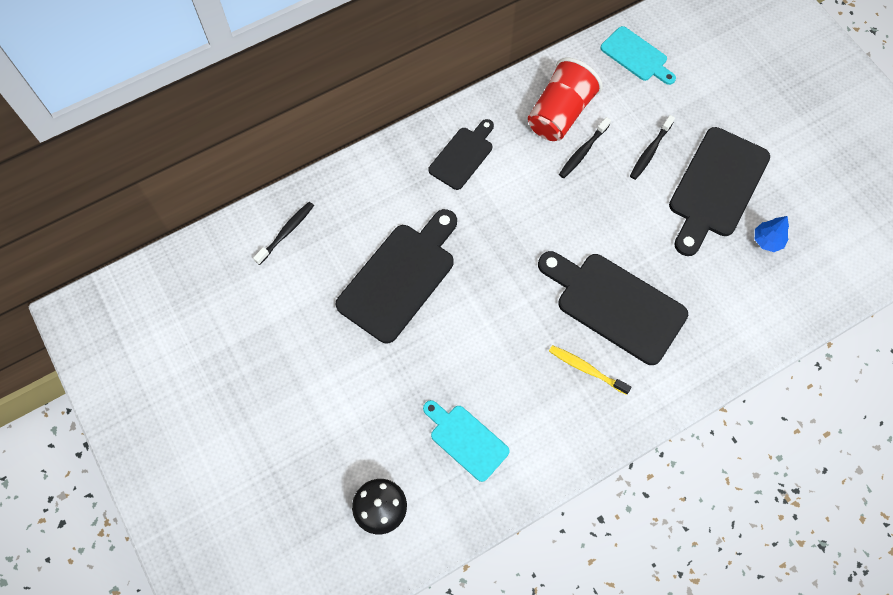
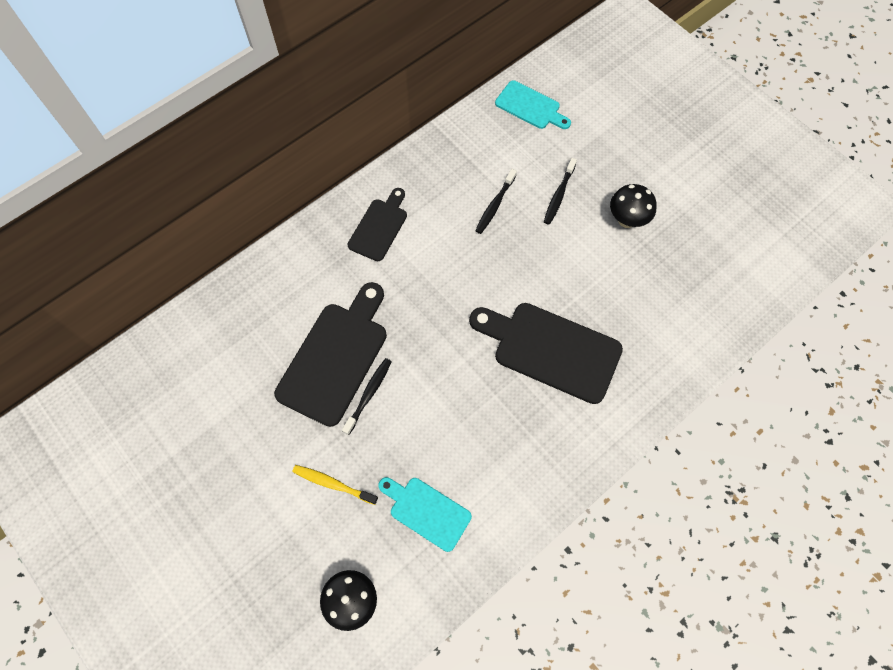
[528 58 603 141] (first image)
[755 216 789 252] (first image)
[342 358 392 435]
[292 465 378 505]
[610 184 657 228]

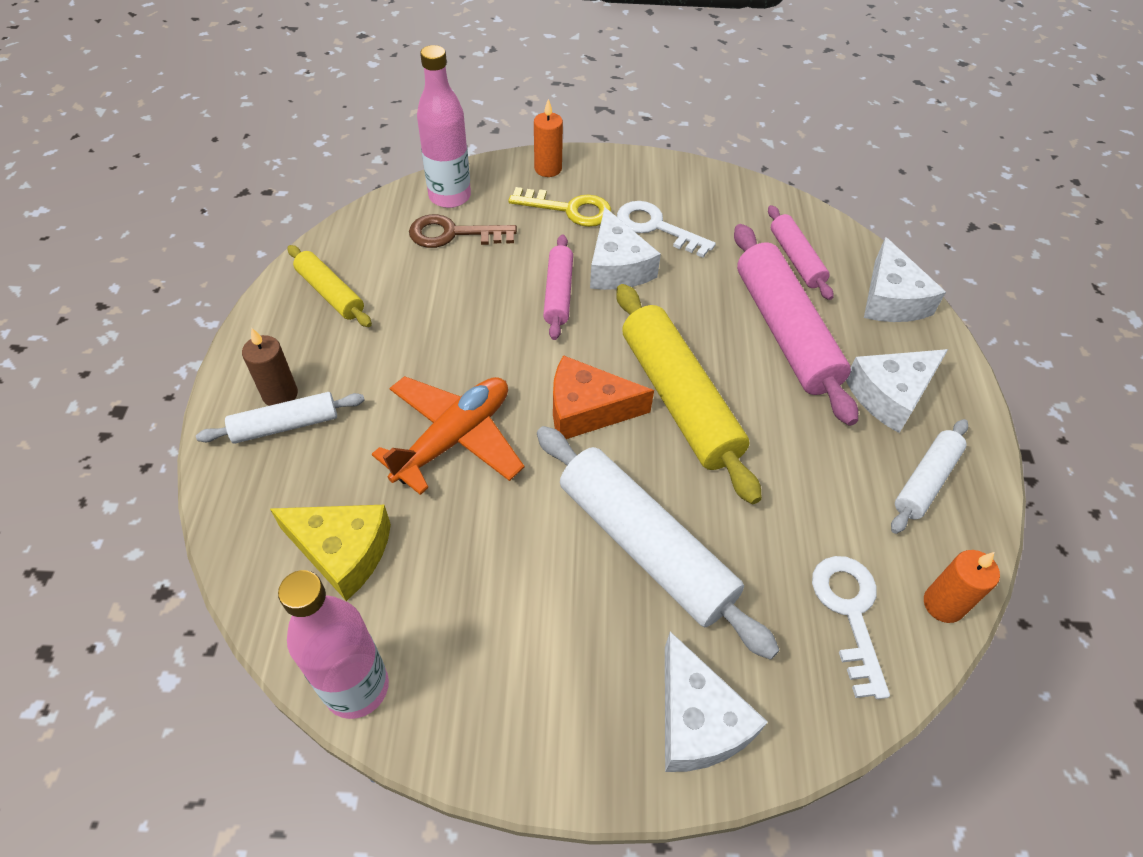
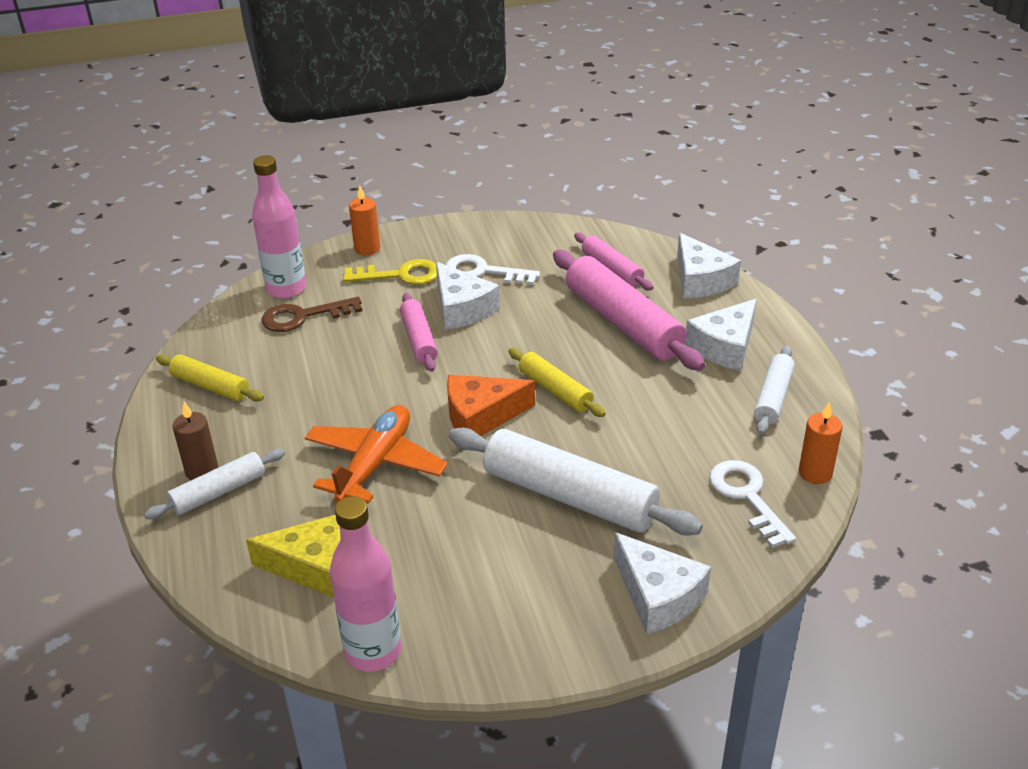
[508 348 606 417]

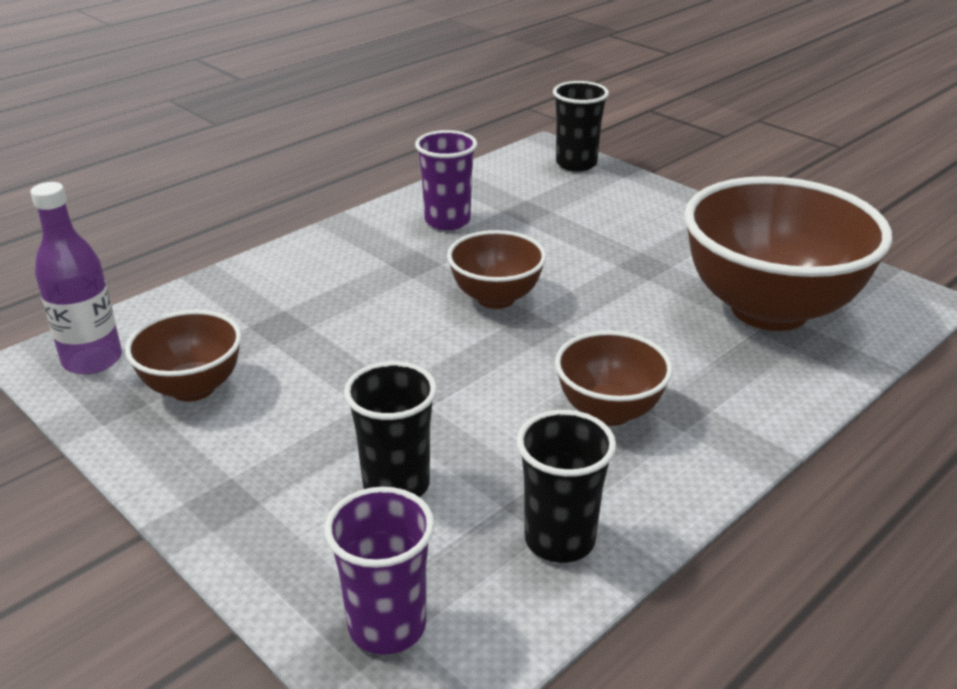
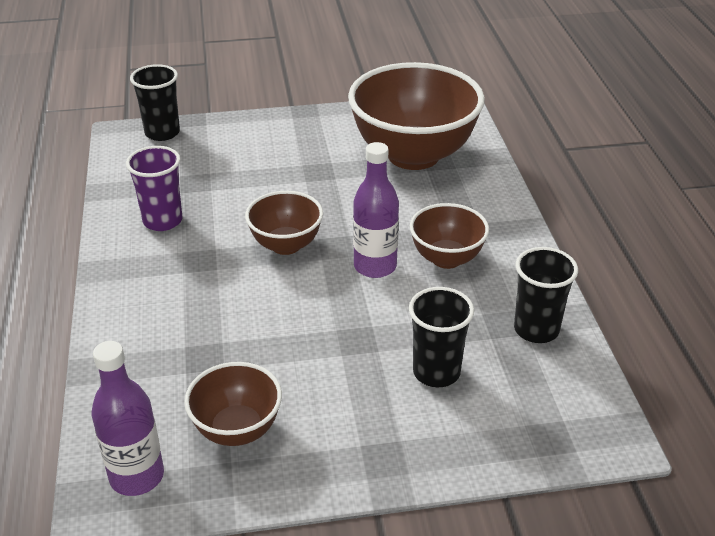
[324 487 435 655] (first image)
[353 142 399 278]

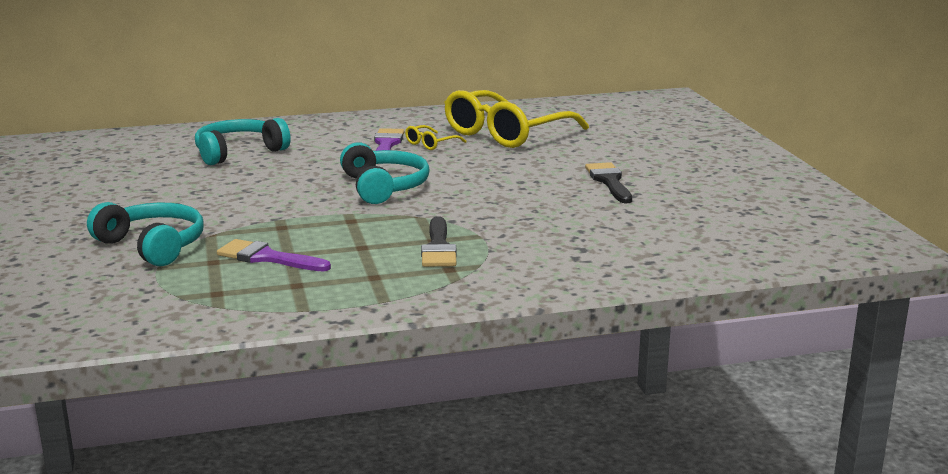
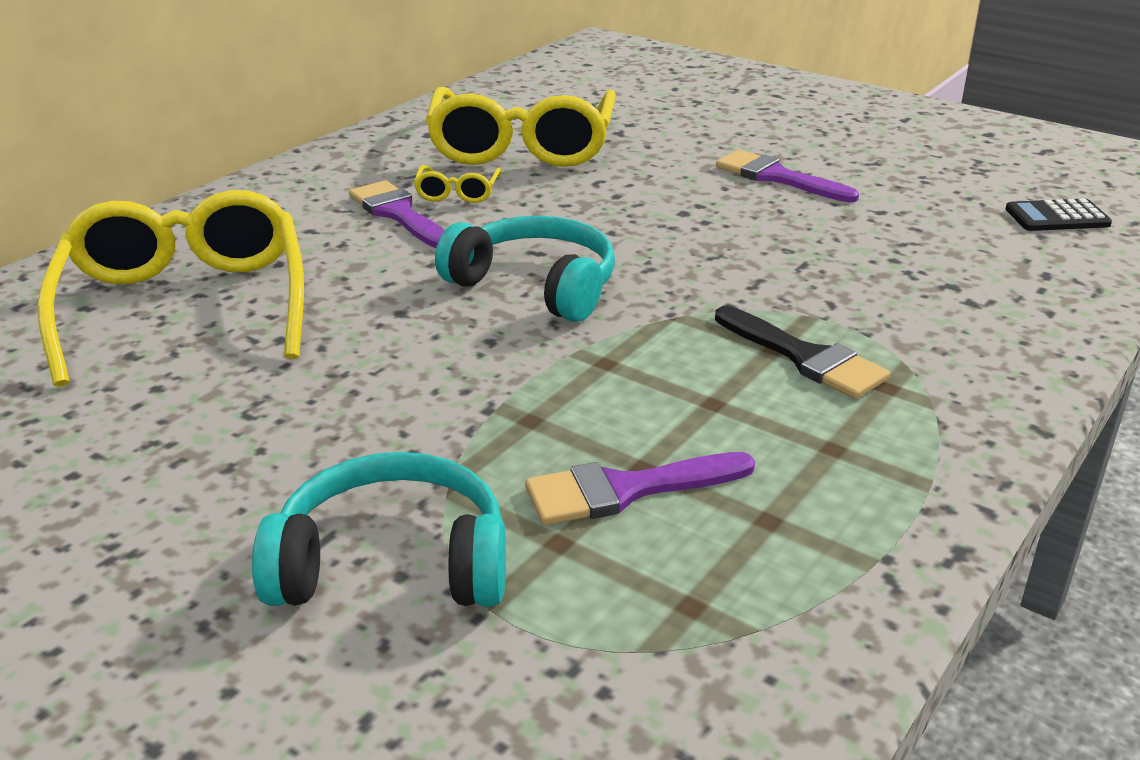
[1005 198 1112 231]
[38 190 304 387]
[716 150 859 203]

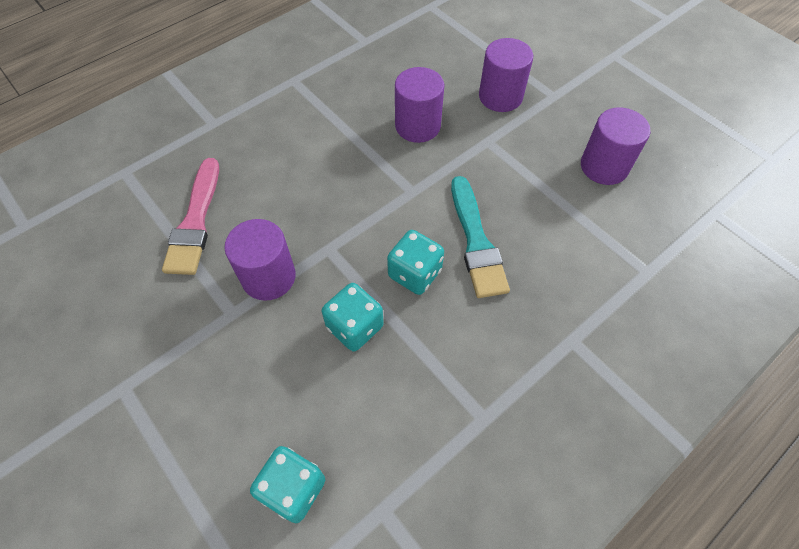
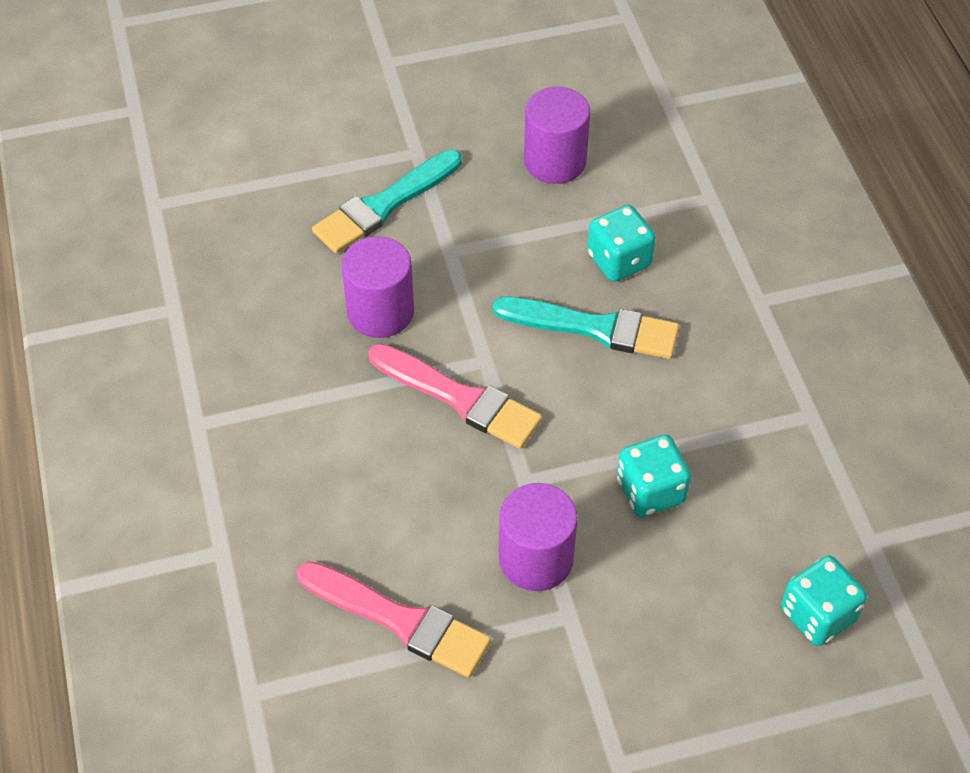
[368 343 542 449]
[587 205 656 282]
[312 149 462 253]

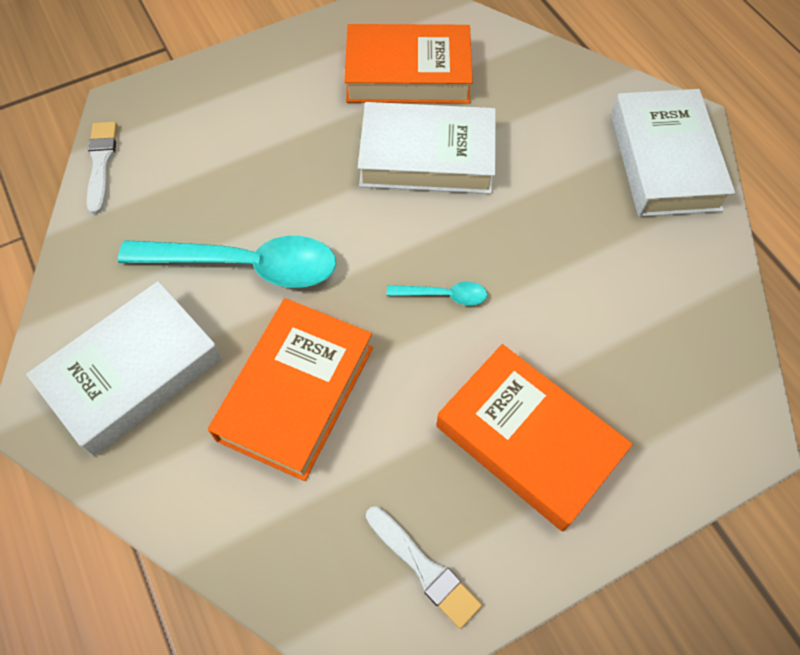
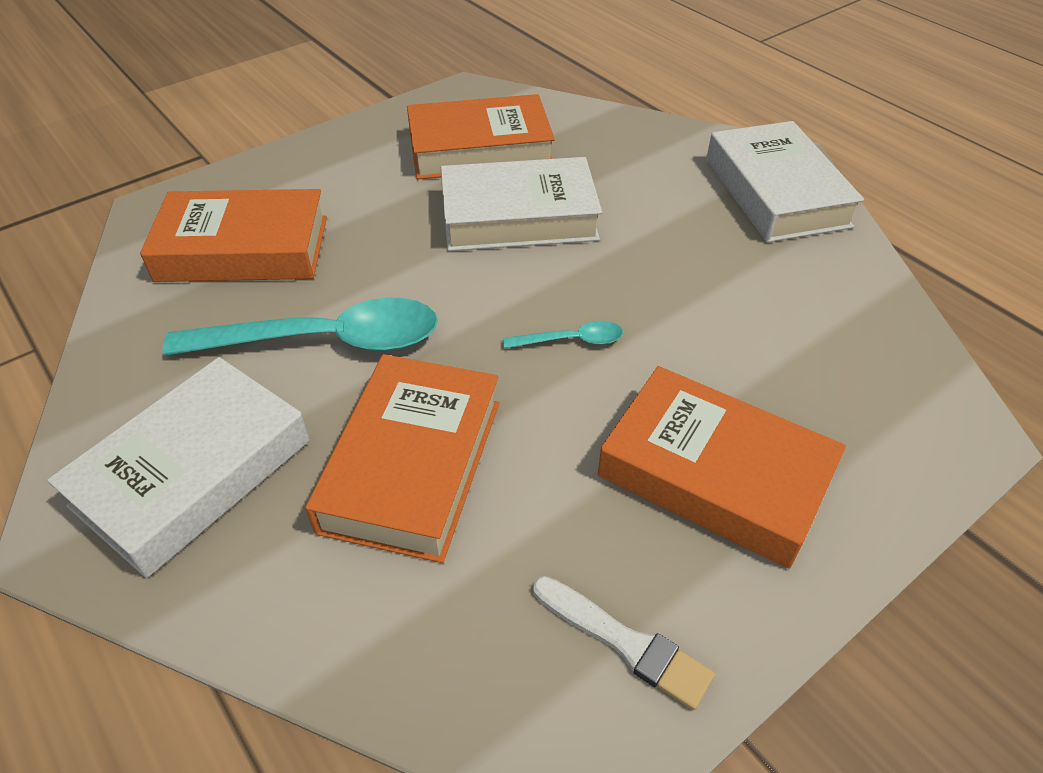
[87 122 117 214] (first image)
[140 189 327 282]

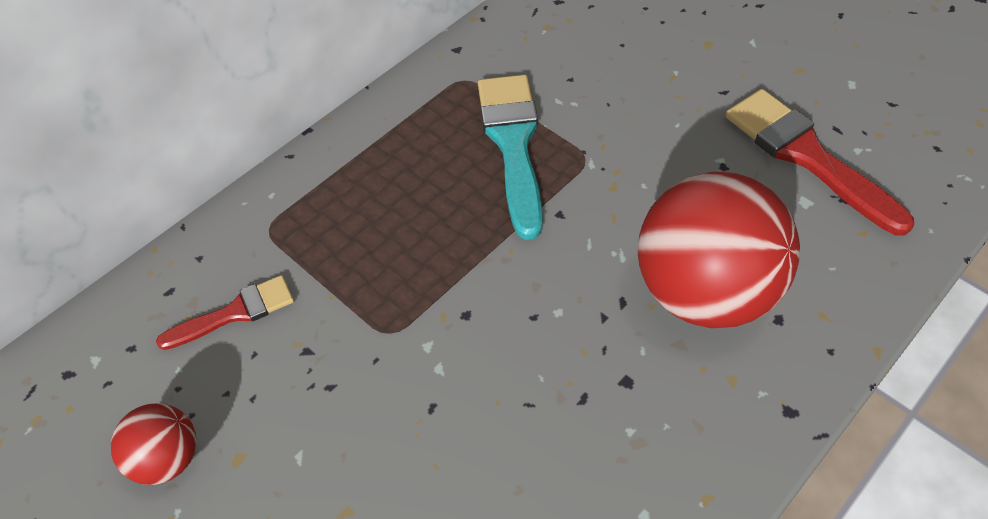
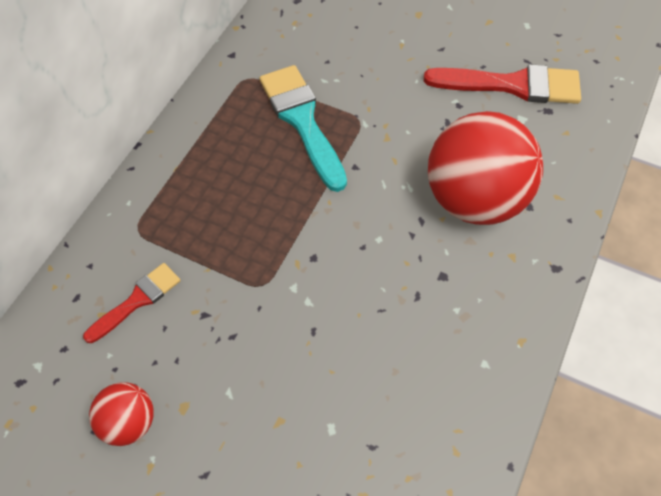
[424 64 581 104]

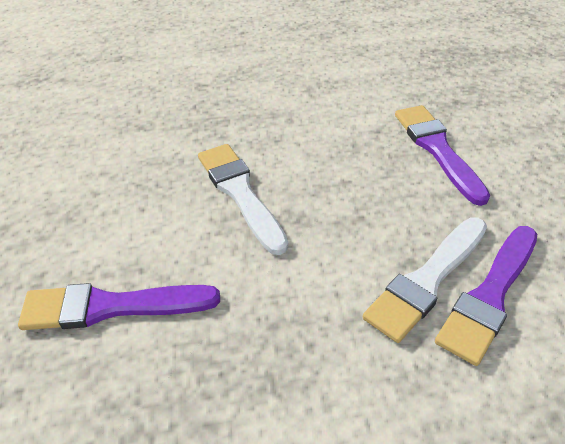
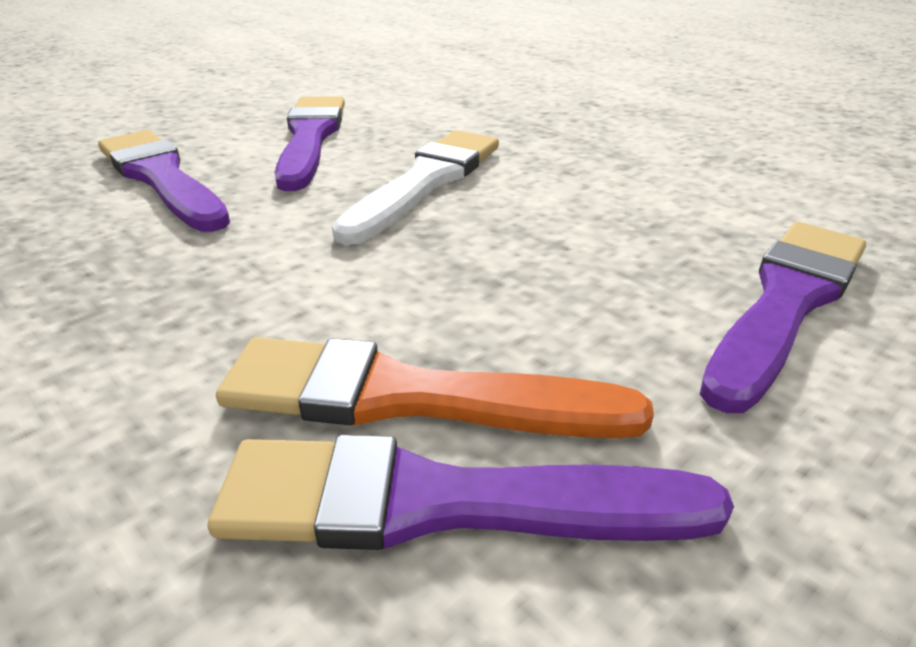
[274 96 345 191]
[216 337 654 439]

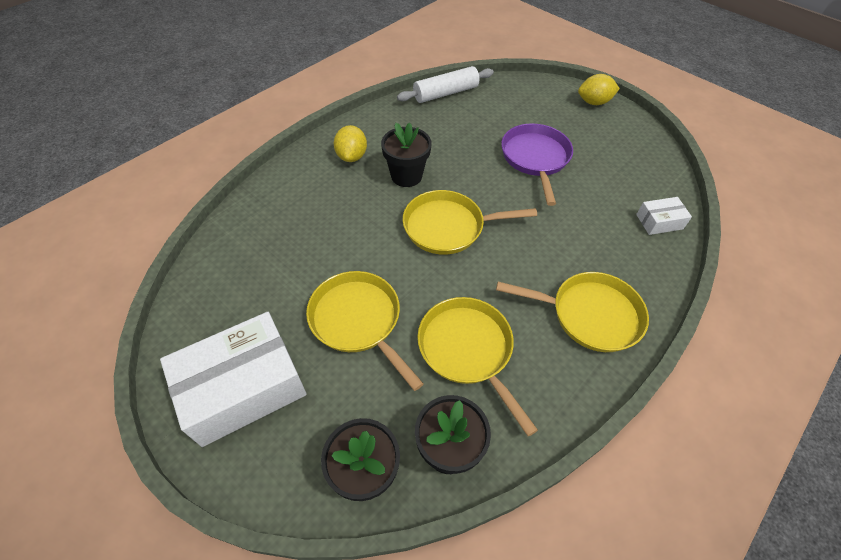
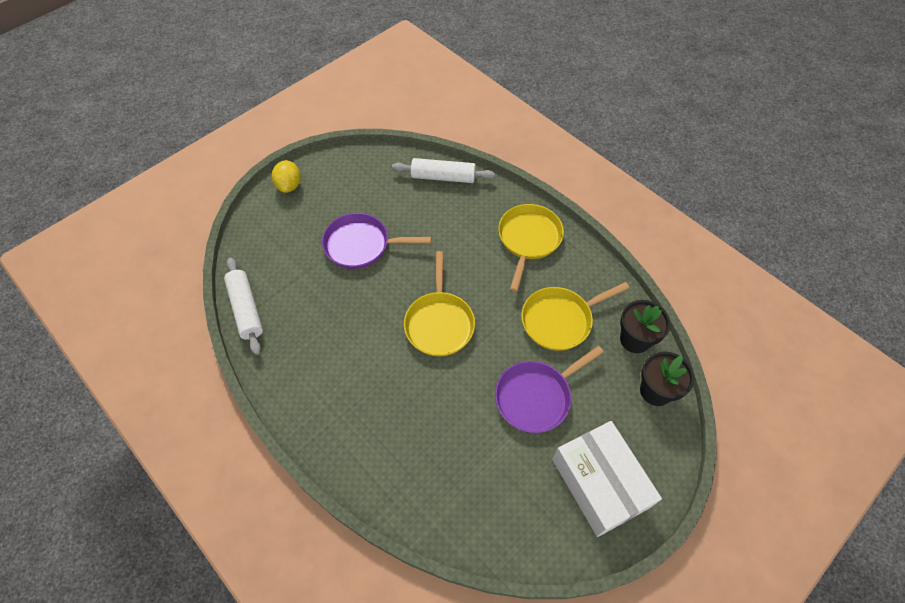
[334 125 367 162] (first image)
[381 123 432 187] (first image)
[392 158 495 183]
[495 346 604 433]

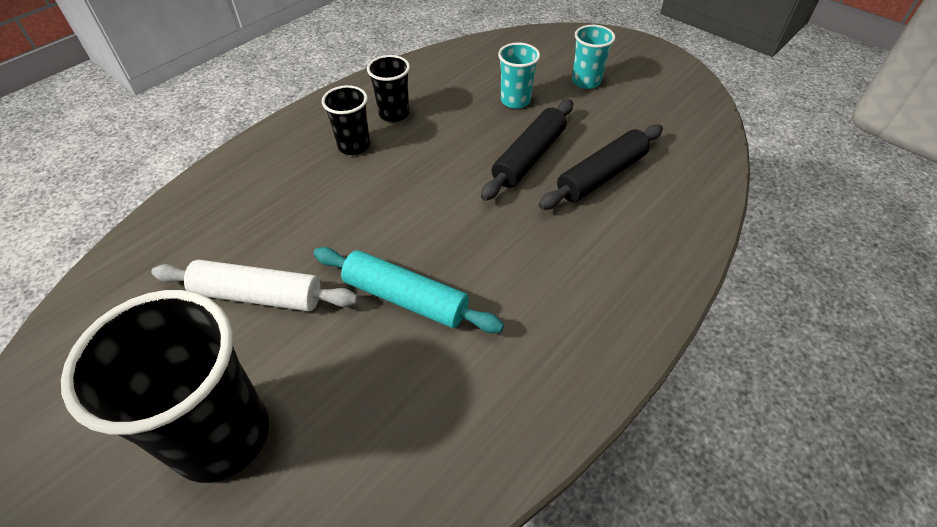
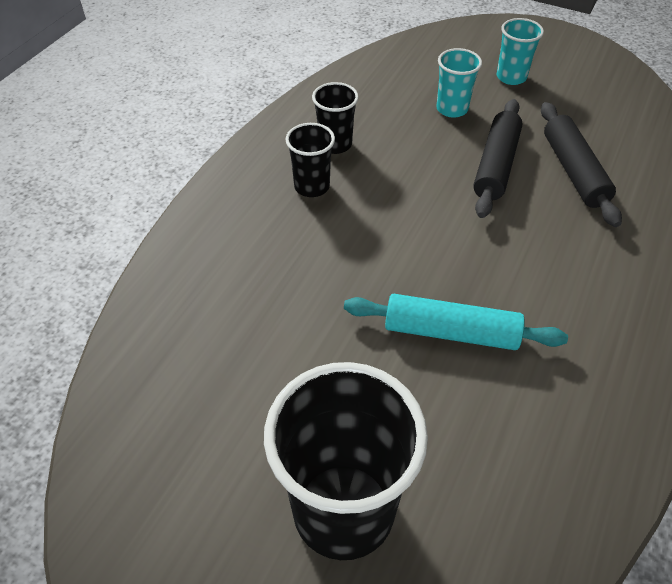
[151 260 358 311] (first image)
[541 102 622 227]

